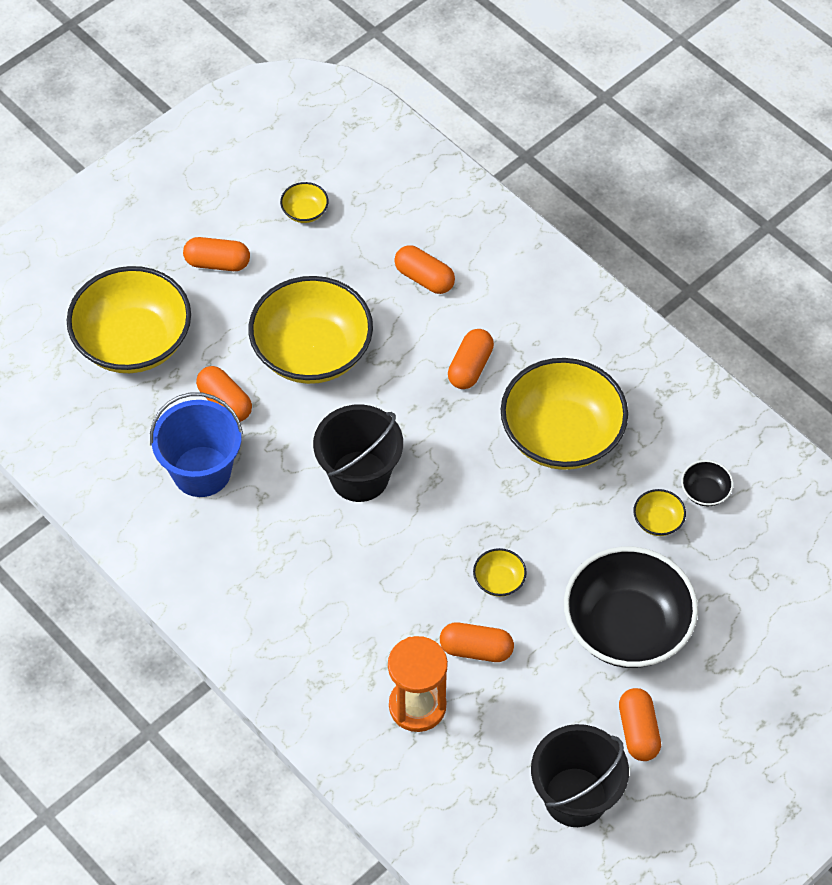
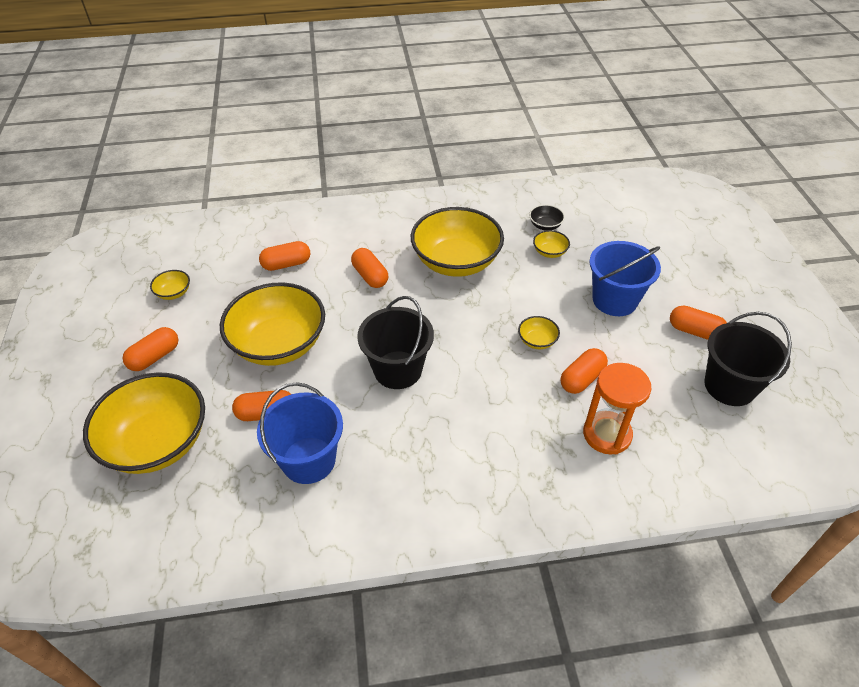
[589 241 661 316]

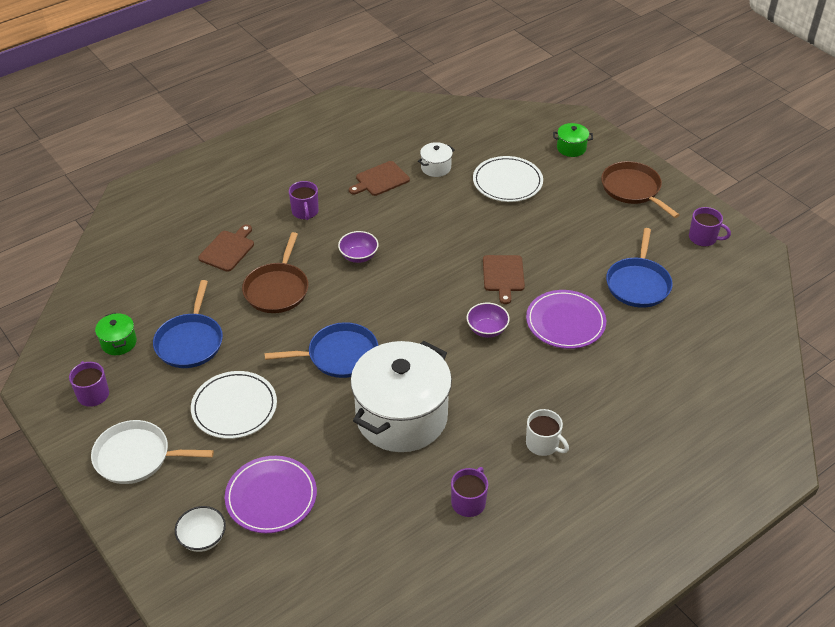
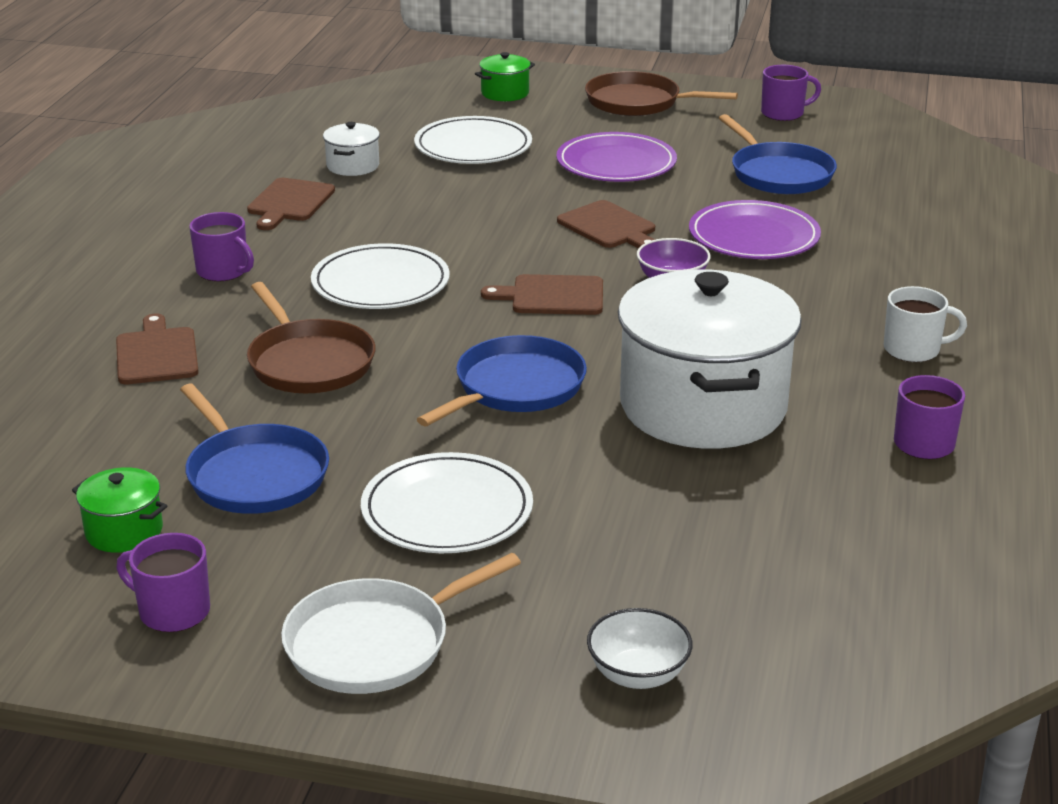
[481 274 603 315]
[557 132 677 182]
[311 243 450 309]

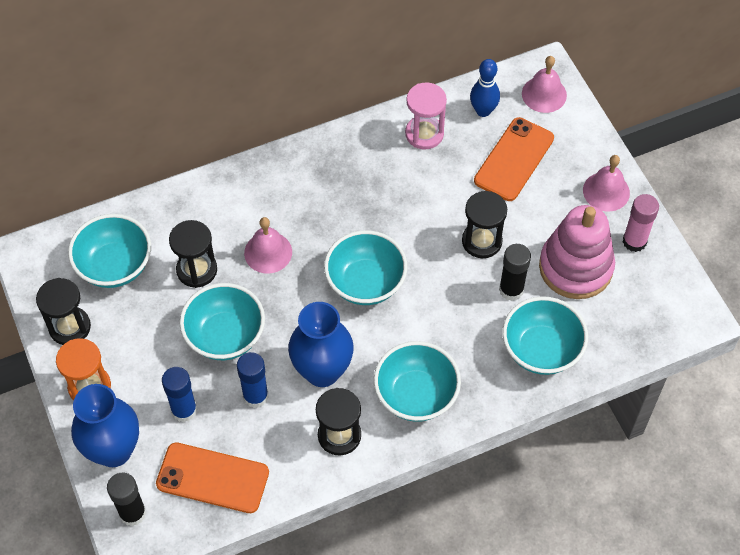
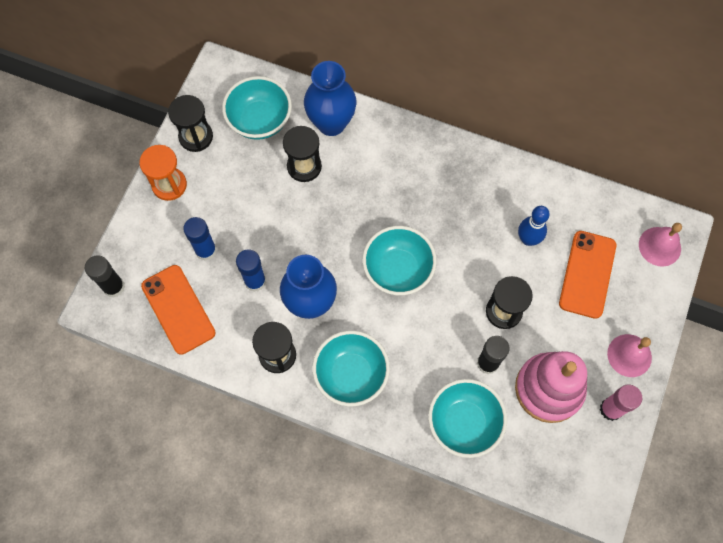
[179 283 265 360] (first image)
[244 217 292 274] (first image)
[405 83 447 150] (first image)
[304 61 356 136]
[518 206 550 246]
[559 231 616 319]

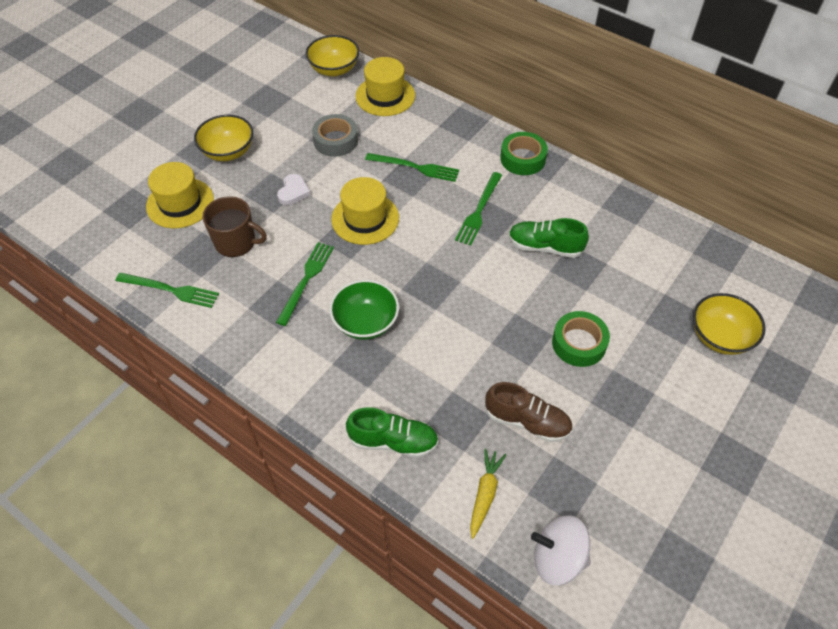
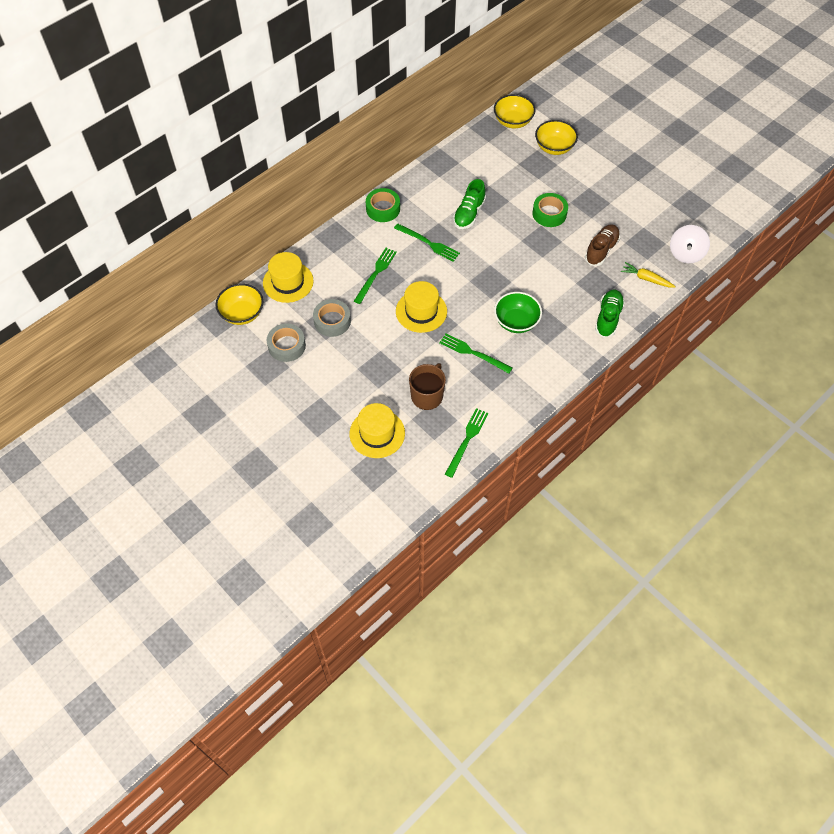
[277 174 311 205] (first image)
[267 324 306 362]
[494 94 536 128]

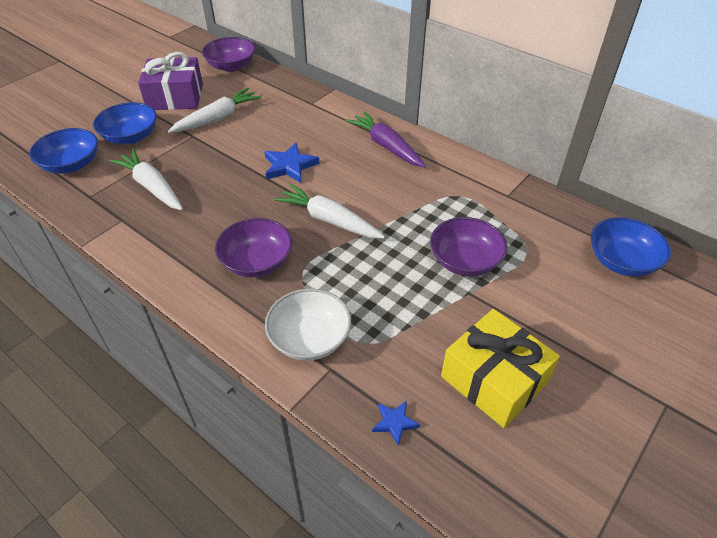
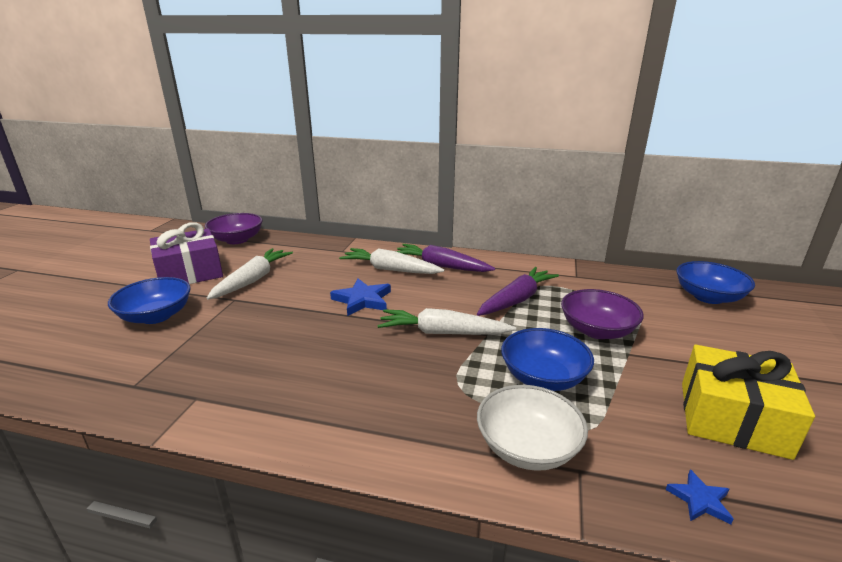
[215 218 292 278] (first image)
[477 267 559 316]
[501 328 594 391]
[339 248 444 274]

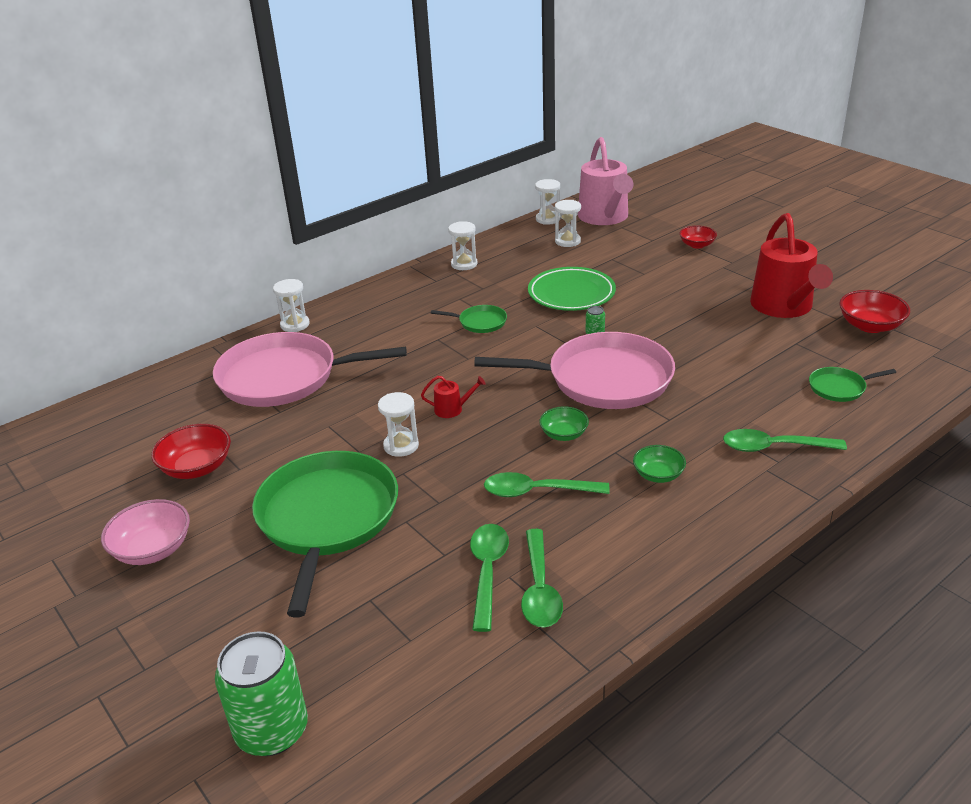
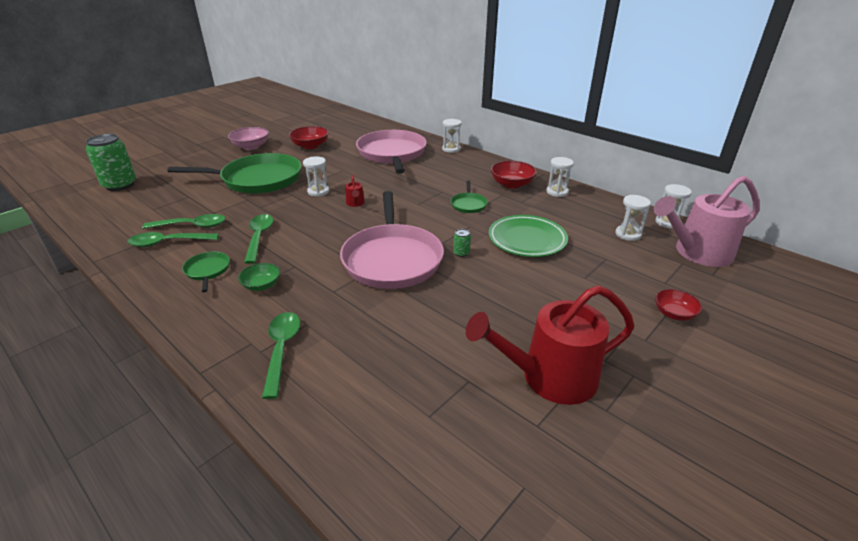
[539 407 589 441] (first image)
[182 251 230 292]
[491 161 537 189]

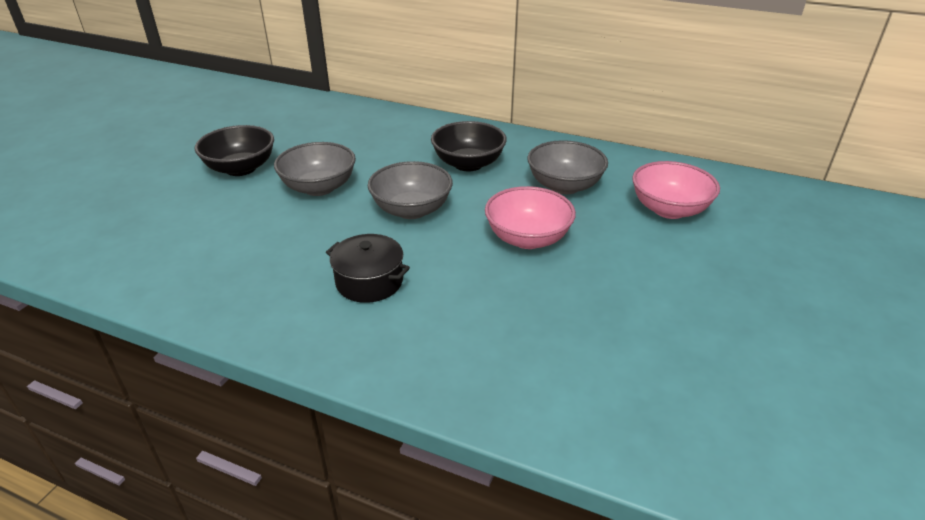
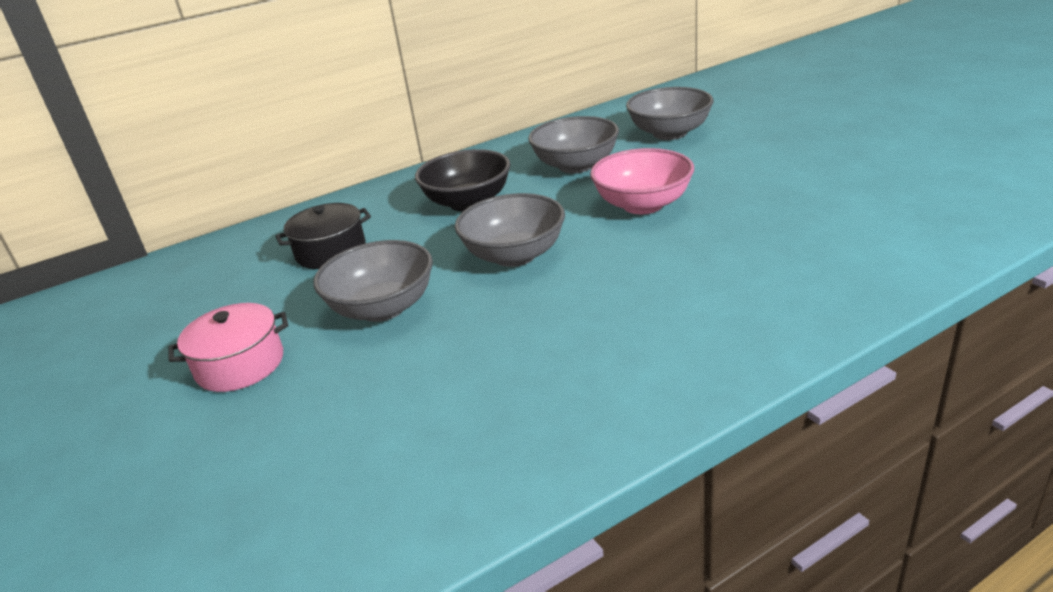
[275 203 371 269]
[168 303 288 392]
[626 87 714 140]

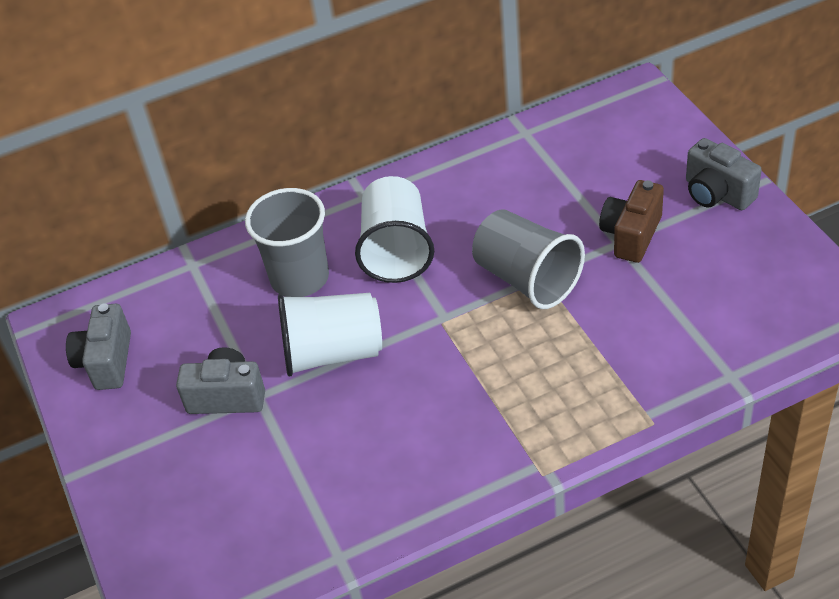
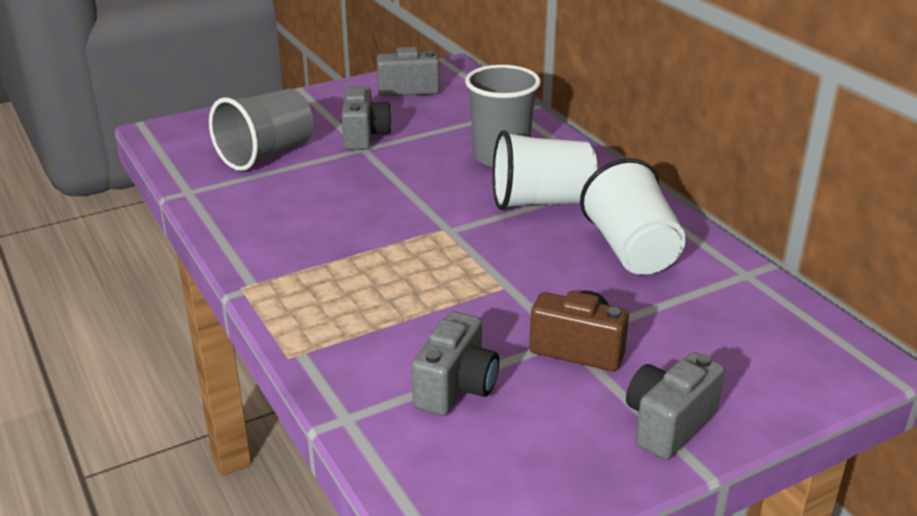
[412 311 499 416]
[580 158 686 275]
[209 89 313 171]

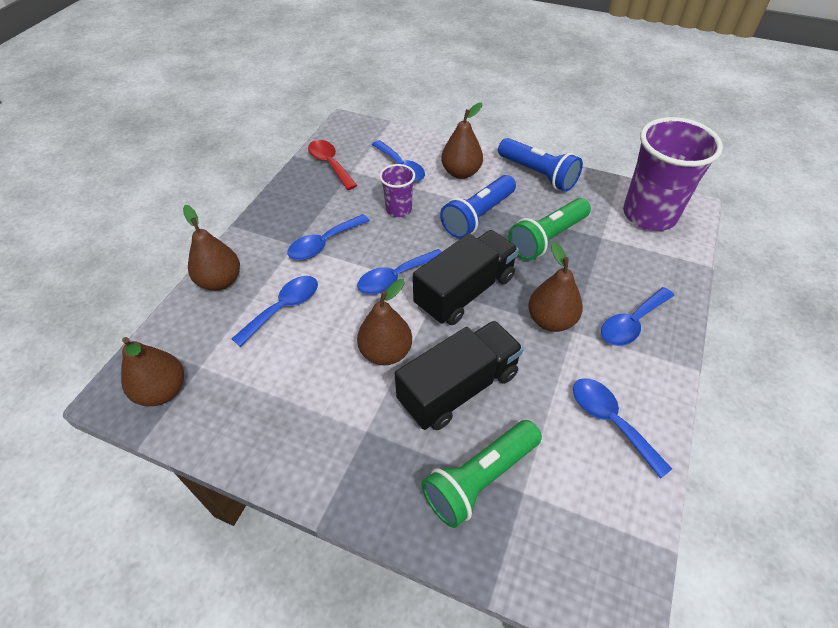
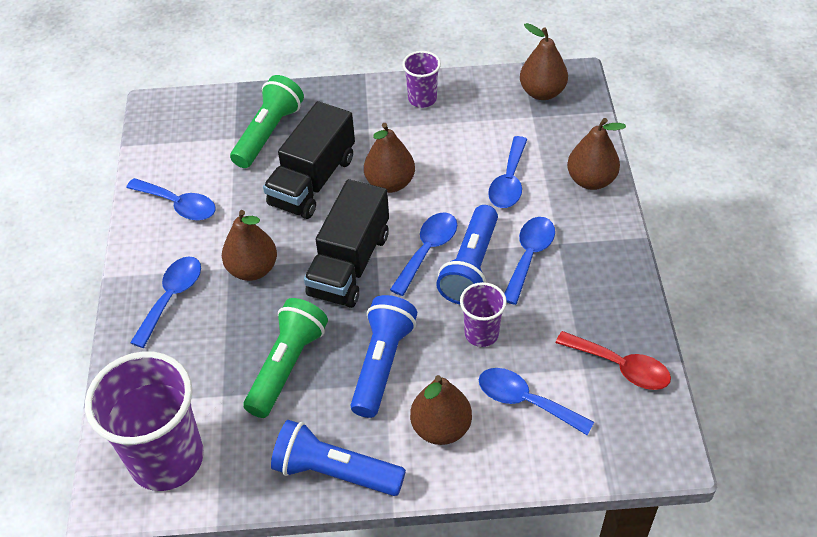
[402 51 441 108]
[436 205 498 304]

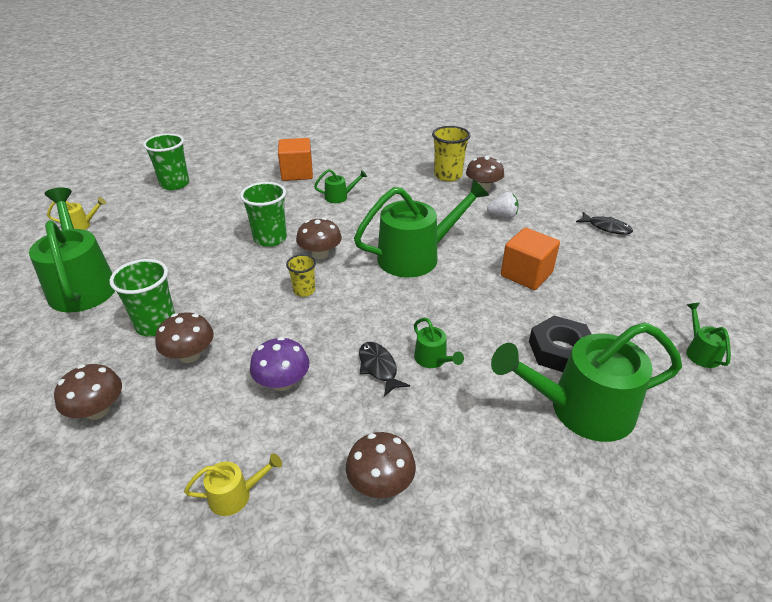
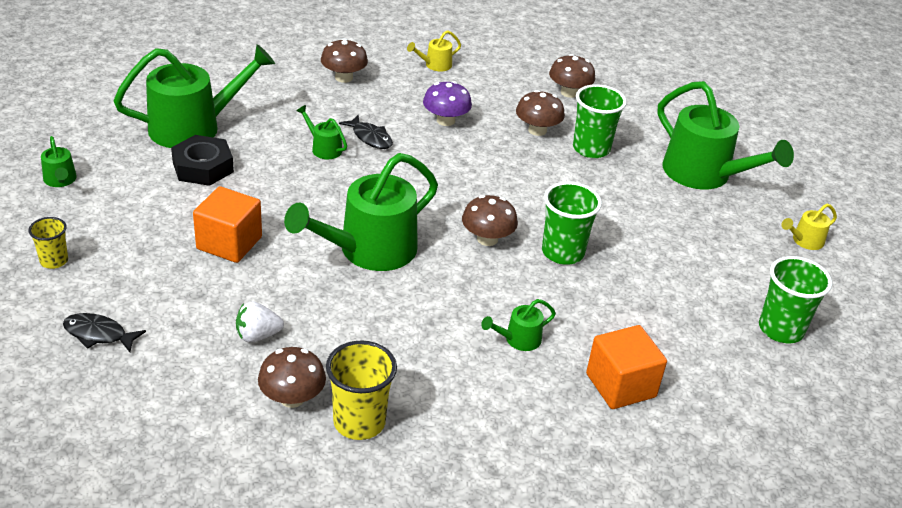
[28 217 68 269]

